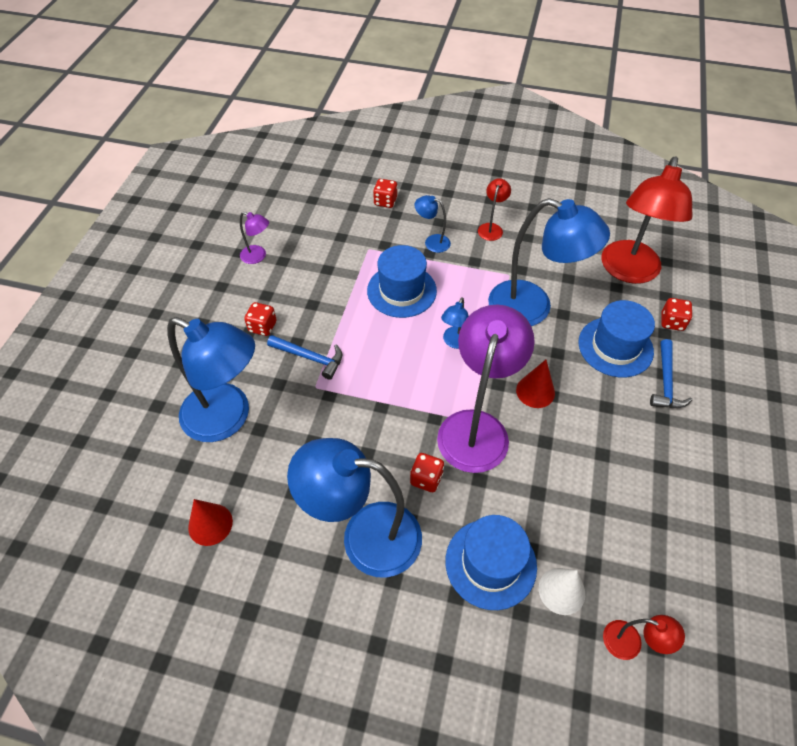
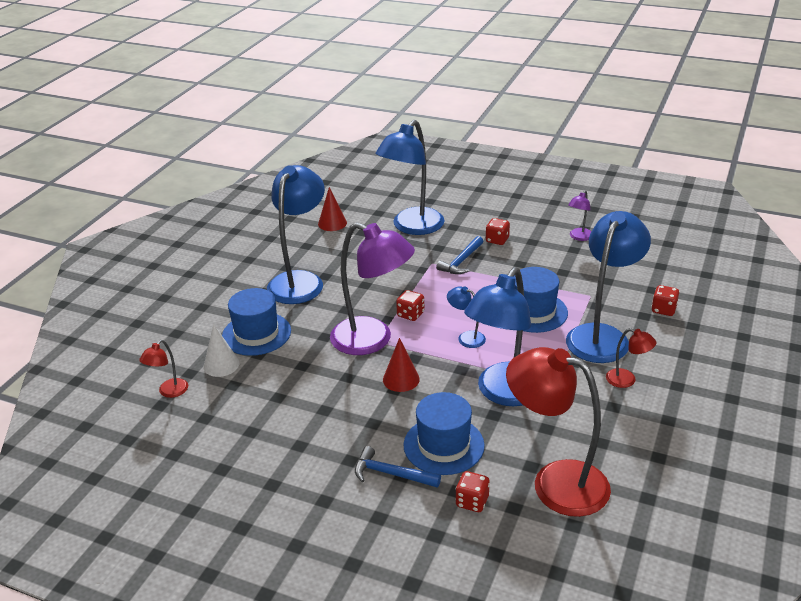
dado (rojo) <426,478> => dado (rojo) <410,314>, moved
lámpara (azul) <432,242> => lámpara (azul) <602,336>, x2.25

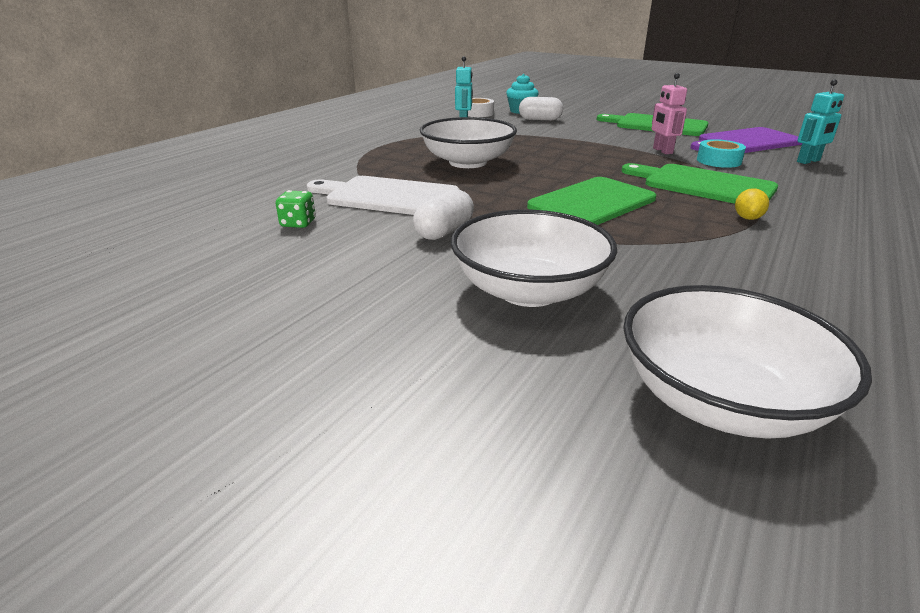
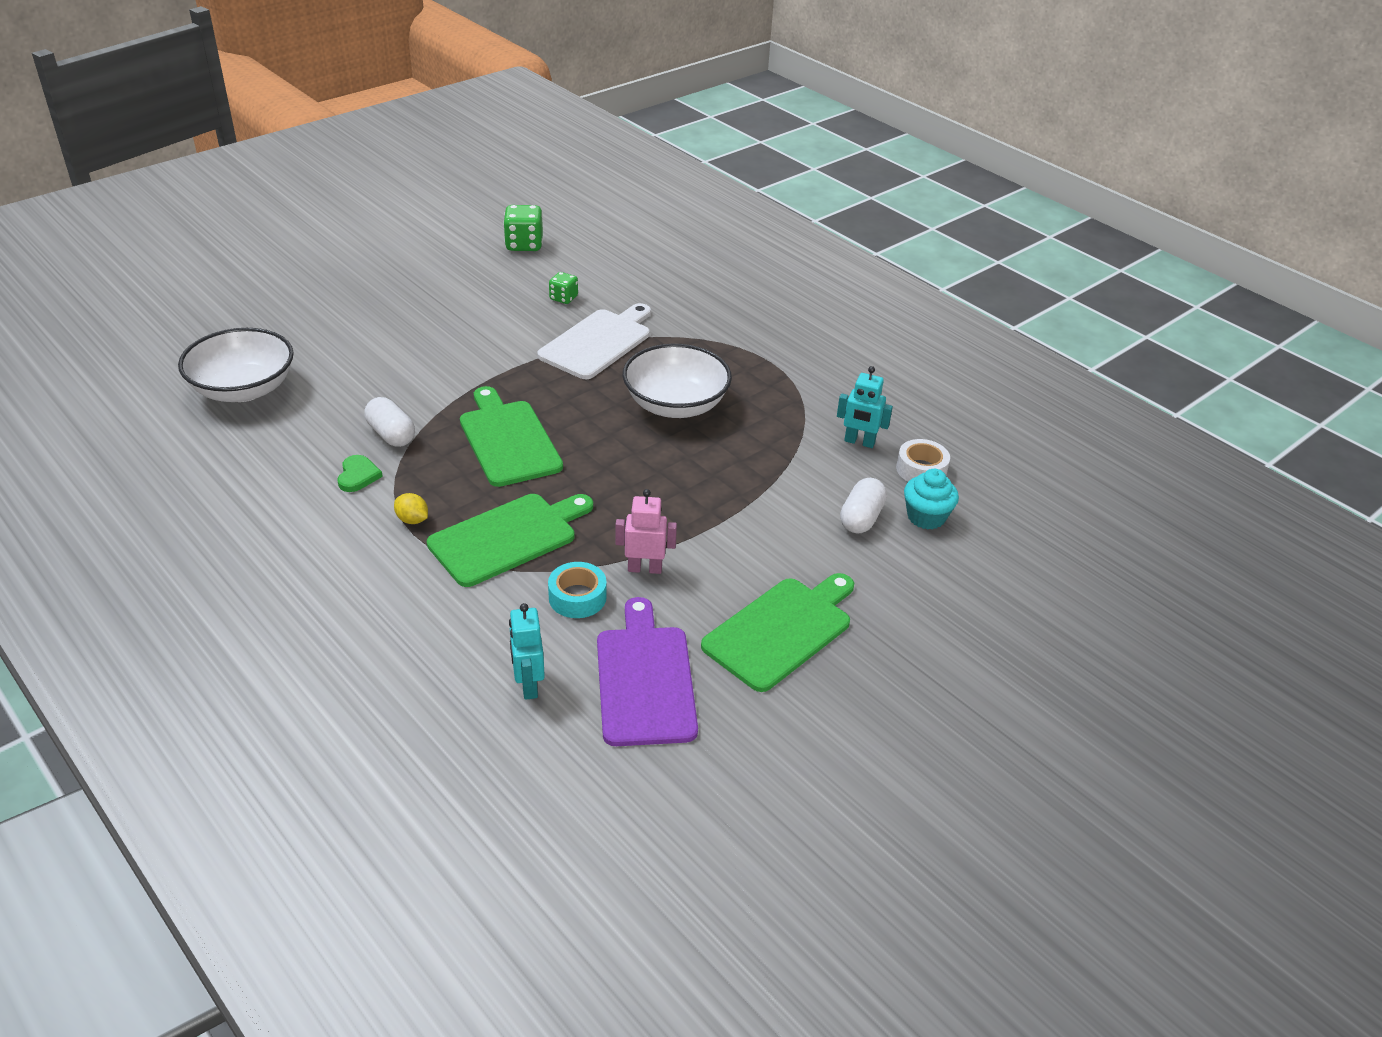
cápsula (blanco) <444,231> => cápsula (blanco) <391,434>, moved
cuenco (blanco) <529,290> => nothing
nothing => corazón (verde) <358,476>
nothing => dado (verde) <524,245>

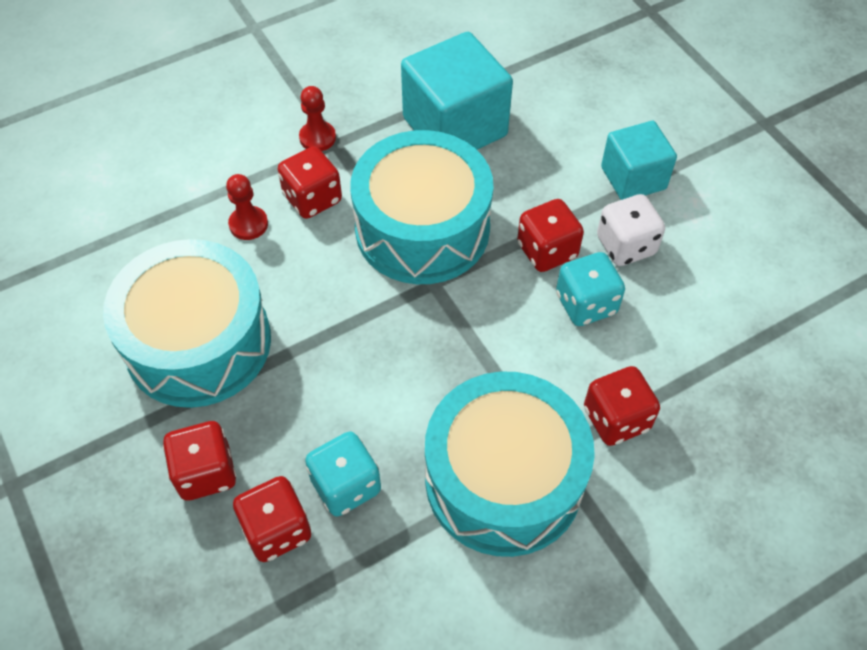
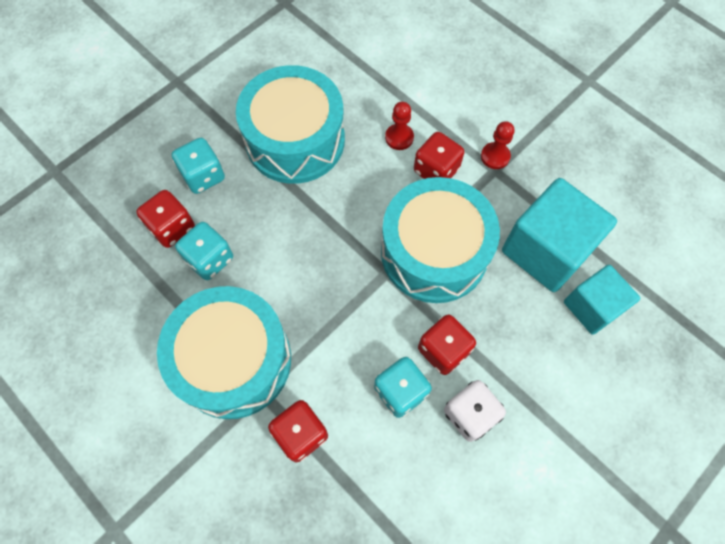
dado (rojo) <206,472> => dado (turquesa) <203,176>
cubo (turquesa) <633,178> => cubo (turquesa) <592,307>, moved

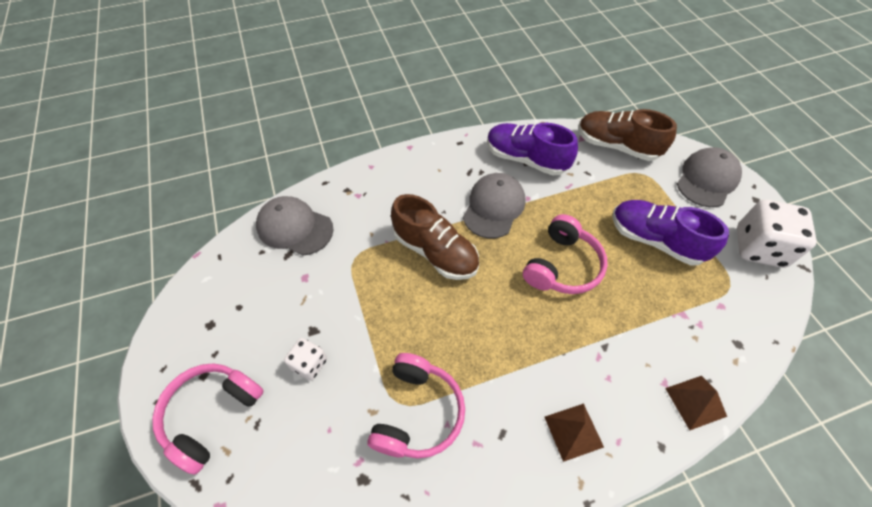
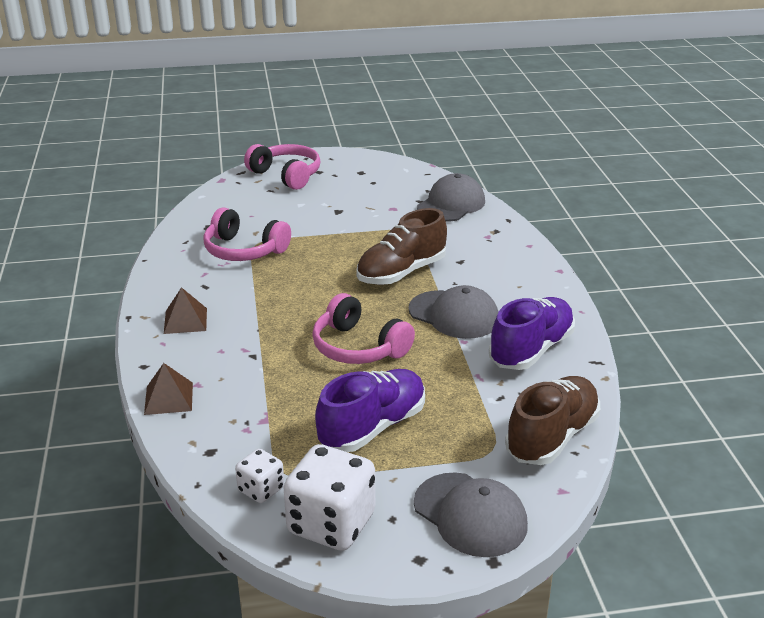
dado (blanco) <309,364> => dado (blanco) <261,489>, moved

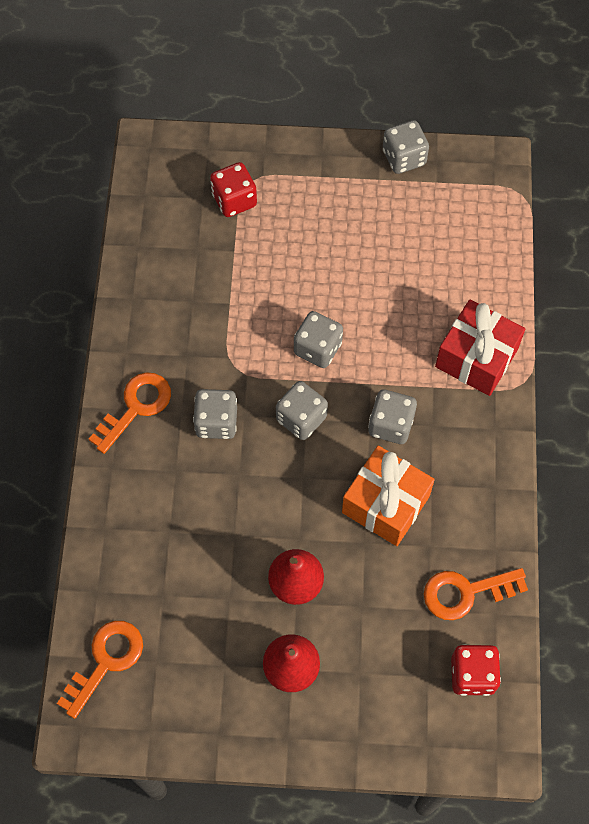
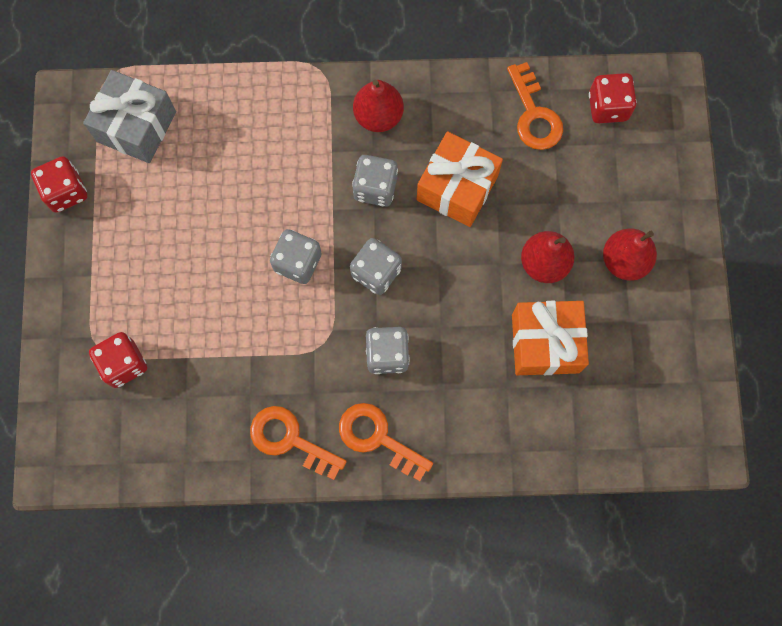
llave (naranja) <106,661> => llave (naranja) <289,440>, moved
dado (gris) <404,158> => dado (rojo) <66,191>
regalo (rojo) <476,358> => nothing
nothing => regalo (gris) <136,126>
nothing => pera (rojo) <378,116>
nothing => regalo (naranja) <545,343>

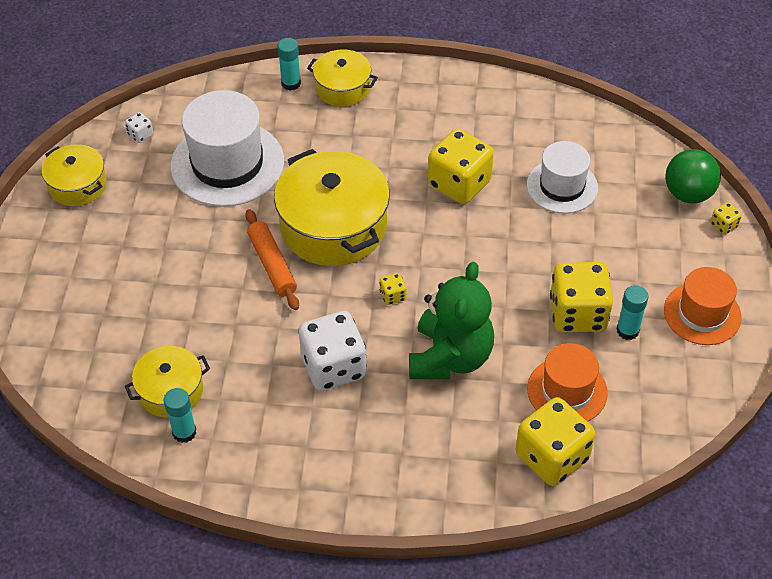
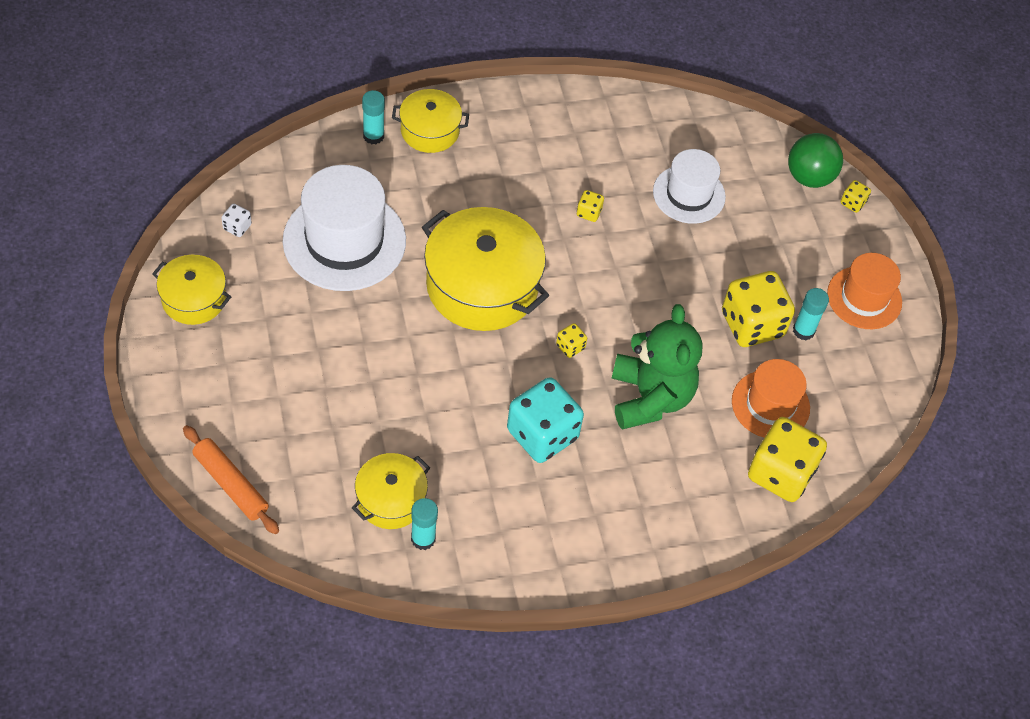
rodillo (naranja) <272,265> => rodillo (naranja) <231,484>, moved
dado (blanco) <333,367> => dado (turquesa) <542,434>
dado (amarillo) <459,183> => dado (amarillo) <589,212>, x0.42

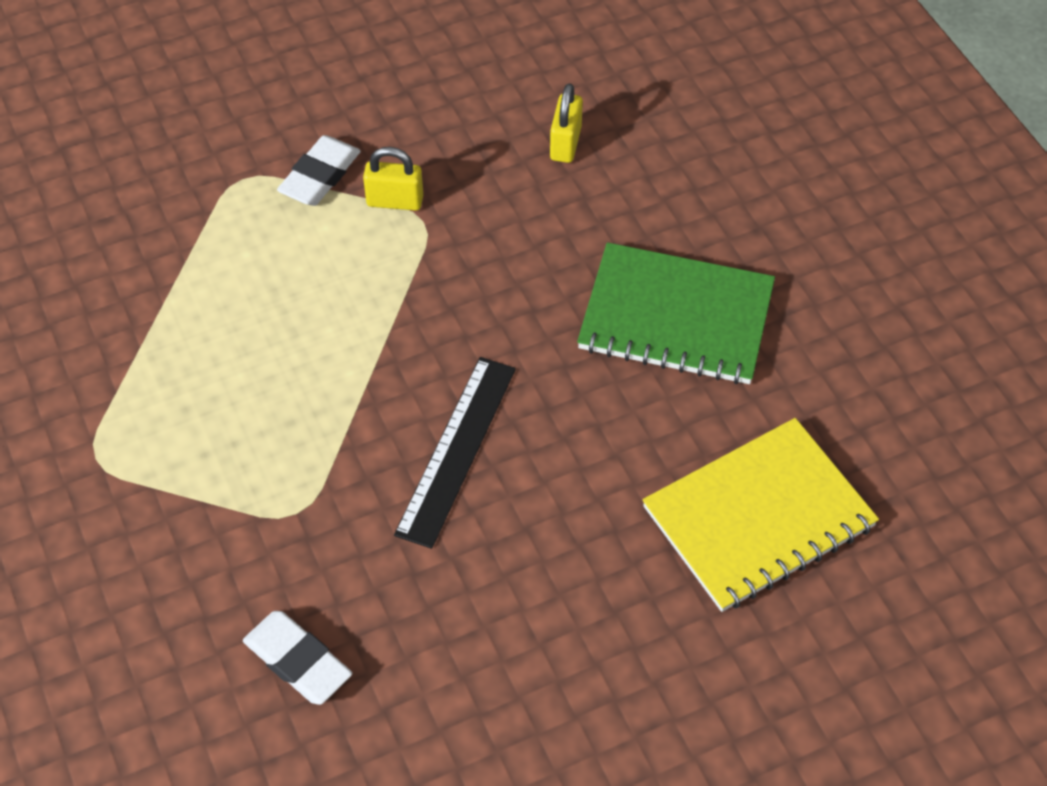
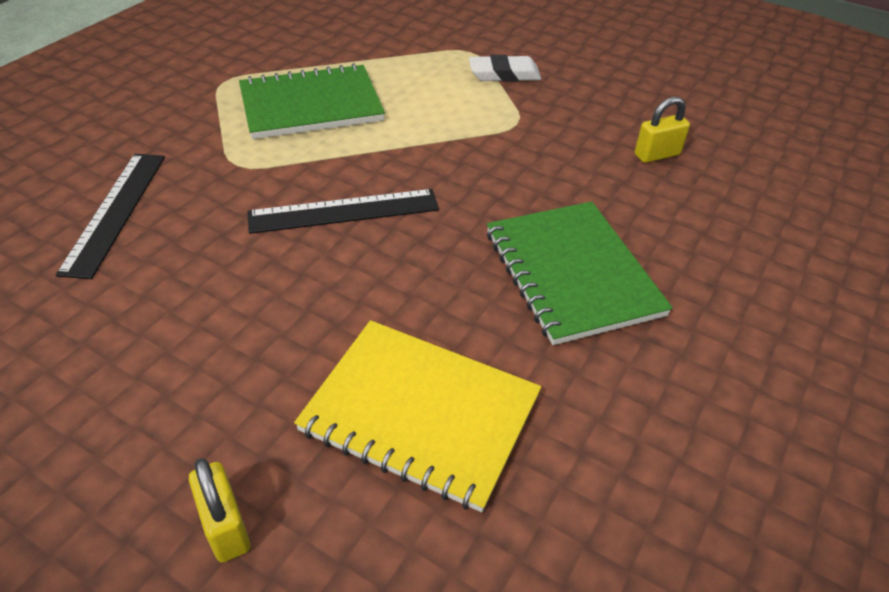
goma de borrar (blanco) <298,661> => regla (negro) <115,211>
candado (amarillo) <395,201> => candado (amarillo) <226,526>, moved
nothing => cuaderno (verde) <311,105>

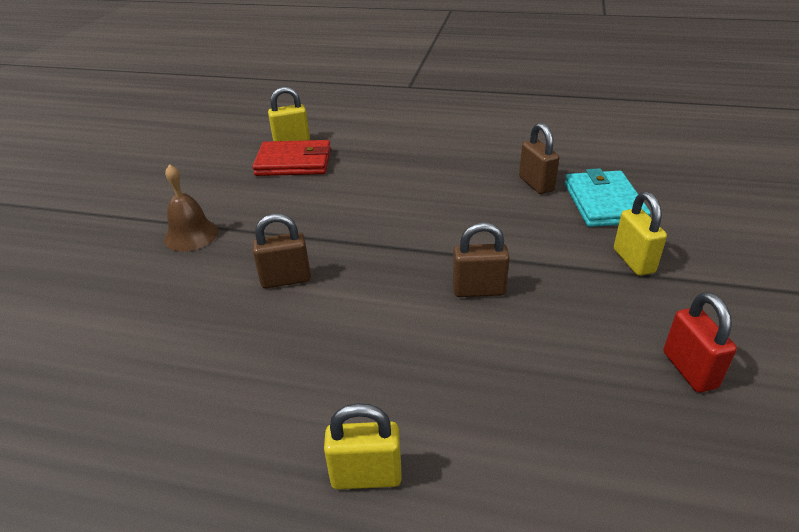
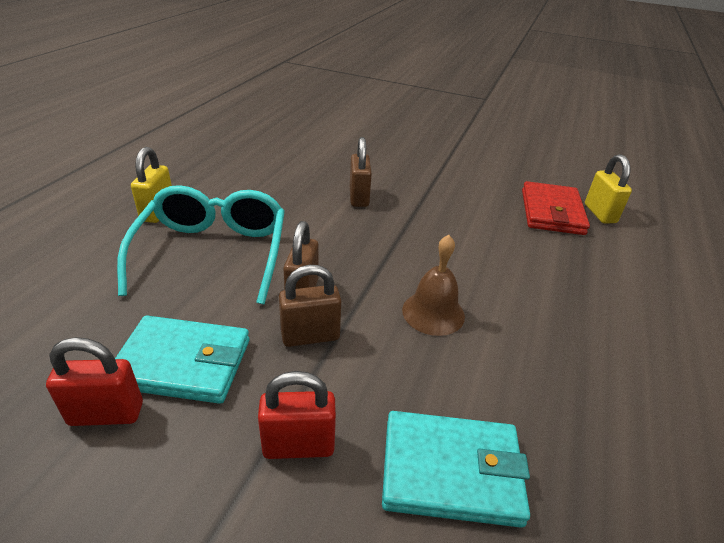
campana (marrón) <191,235> => campana (marrón) <433,313>, moved
candado (marrón) <536,184> => candado (marrón) <310,336>, moved
candado (amarillo) <633,261> => candado (rojo) <298,445>
nothing => cartera (turquesa) <183,363>
nothing => gafas (turquesa) <213,252>

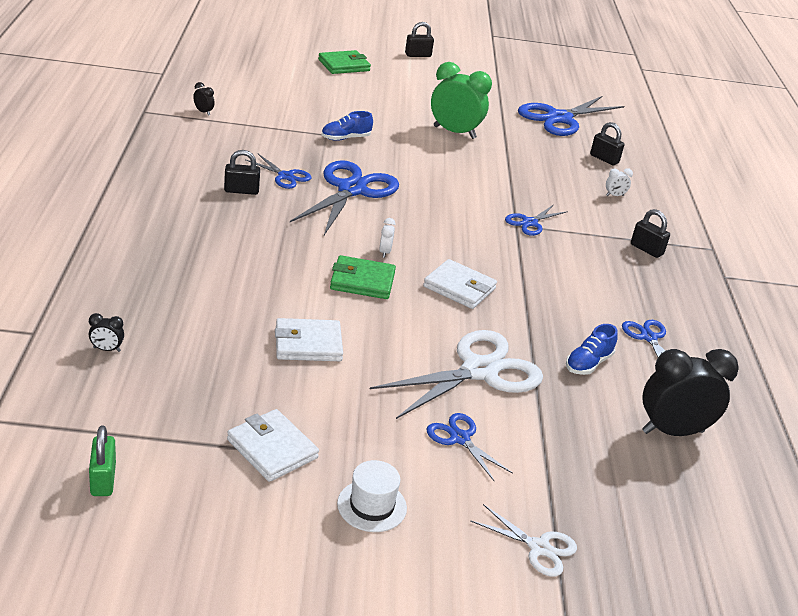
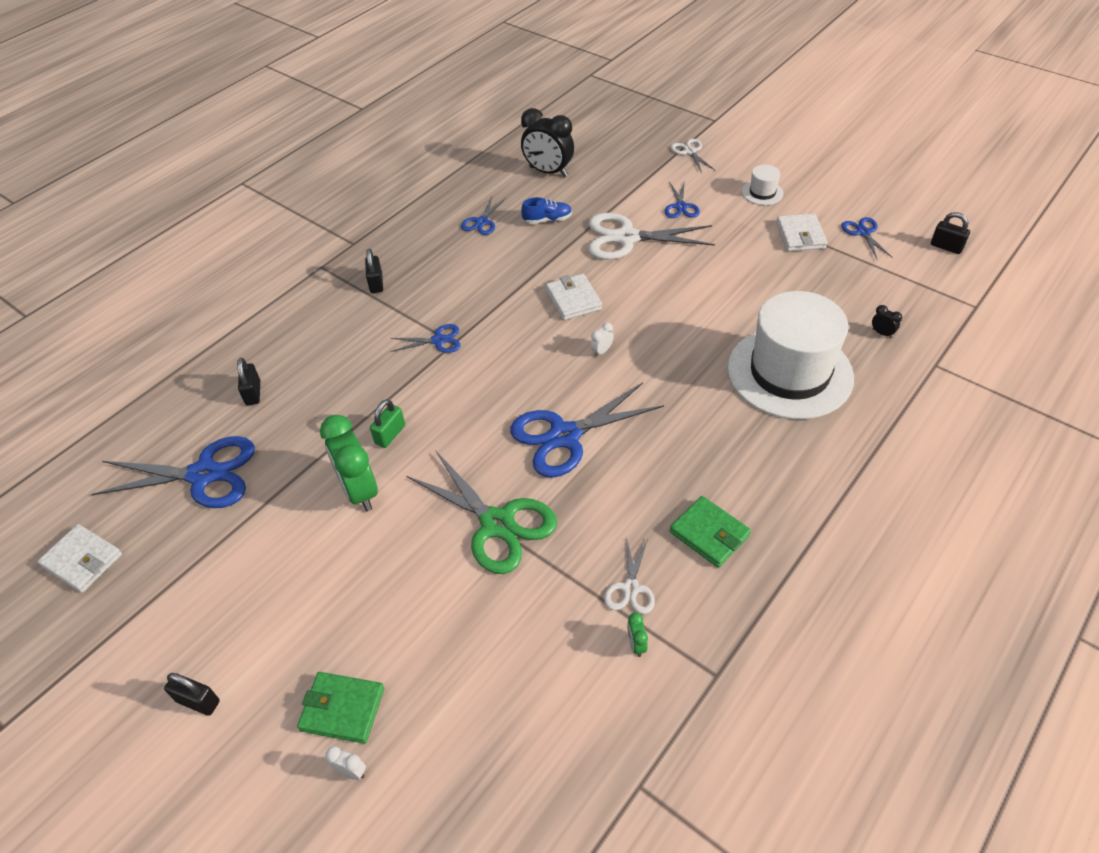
candado (verde) <103,479> => candado (verde) <390,434>, moved
despertador (negro) <203,112> => despertador (verde) <636,644>
candado (negro) <241,191> => candado (negro) <946,247>, moved
tijeras (azul) <285,176> => tijeras (azul) <863,232>, moved
cartera (blanco) <308,344> => cartera (blanco) <82,560>, moved
zapato (azul) <345,138> => tijeras (verde) <497,524>
cartera (verde) <362,281> => cartera (verde) <709,534>, moved
despertador (blanco) <614,195> => despertador (blanco) <351,771>, moved
nothing => tijeras (blanco) <630,588>
nothing => sombrero (blanco) <789,372>

